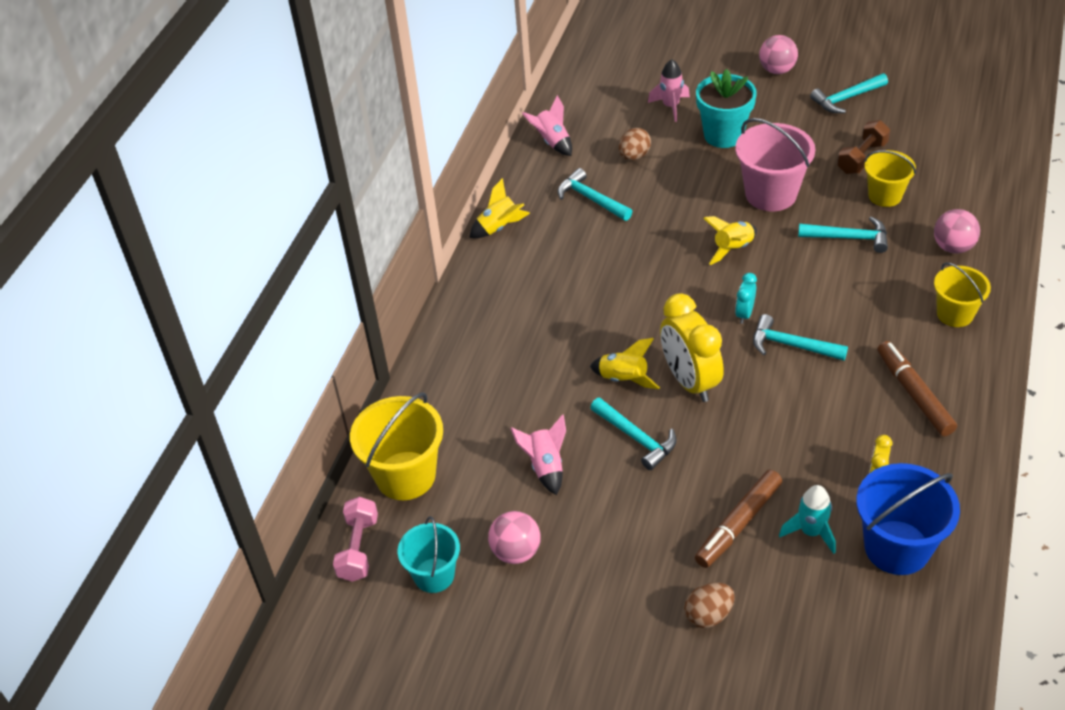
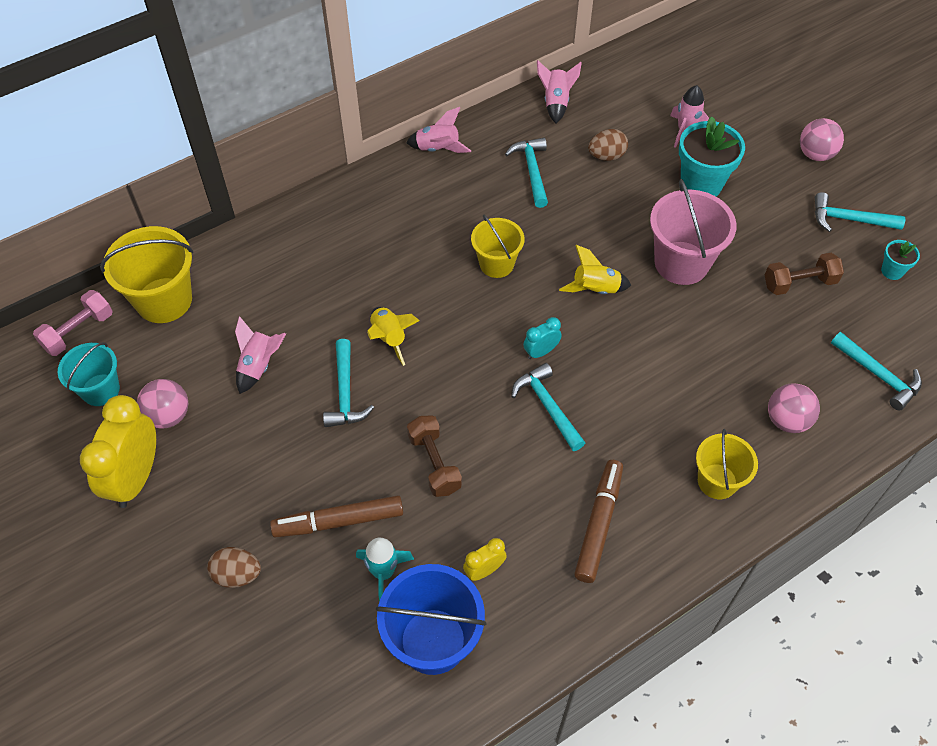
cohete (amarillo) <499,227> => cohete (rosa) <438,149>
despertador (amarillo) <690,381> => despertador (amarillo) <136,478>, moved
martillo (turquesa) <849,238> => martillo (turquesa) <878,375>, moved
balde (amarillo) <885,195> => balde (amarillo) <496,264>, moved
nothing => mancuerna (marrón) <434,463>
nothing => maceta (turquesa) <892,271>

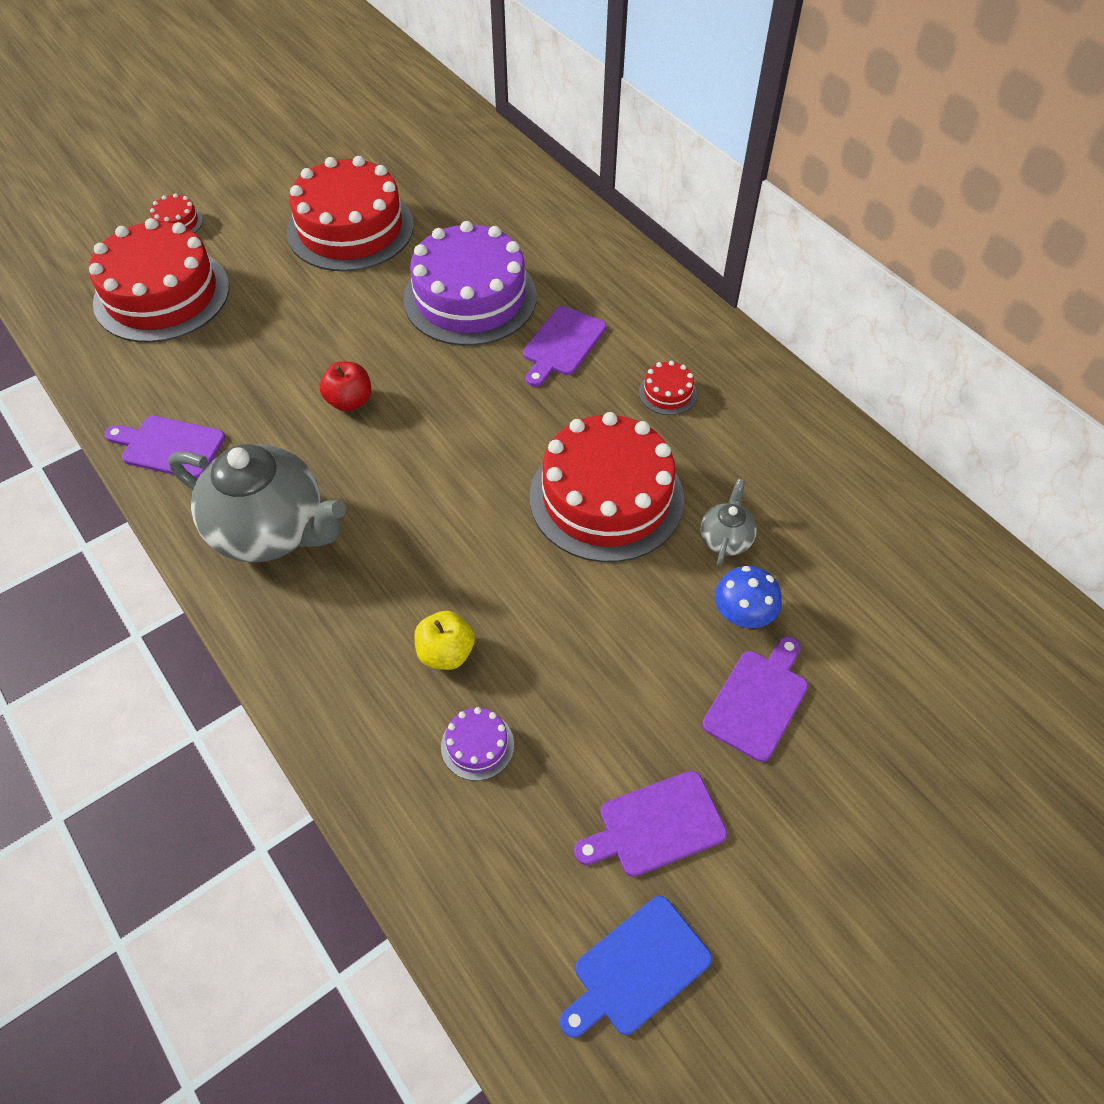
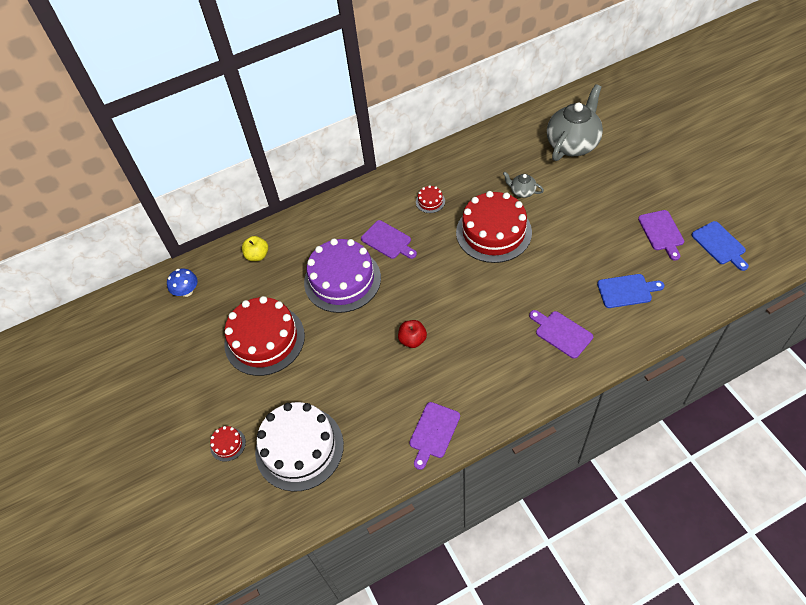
tarta (rojo) <162,294> => tarta (blanco) <299,448>
tetera (gris) <271,530> => tetera (gris) <572,144>, moved
manzana (amarillo) <446,653> => manzana (amarillo) <257,255>, moved
tarta (morado) <477,745> => tabla de cortar (azul) <627,290>
tabla de cortar (morado) <758,700> => tabla de cortar (morado) <561,333>, moved
seta (azul) <743,615> => seta (azul) <187,291>, moved

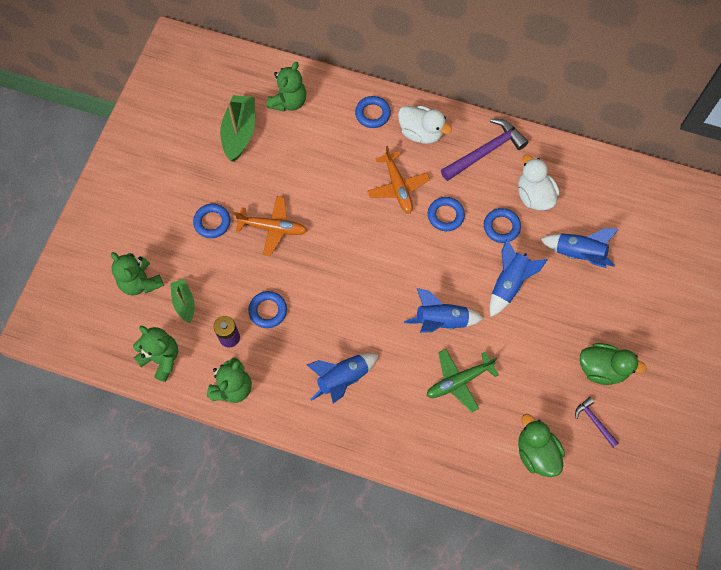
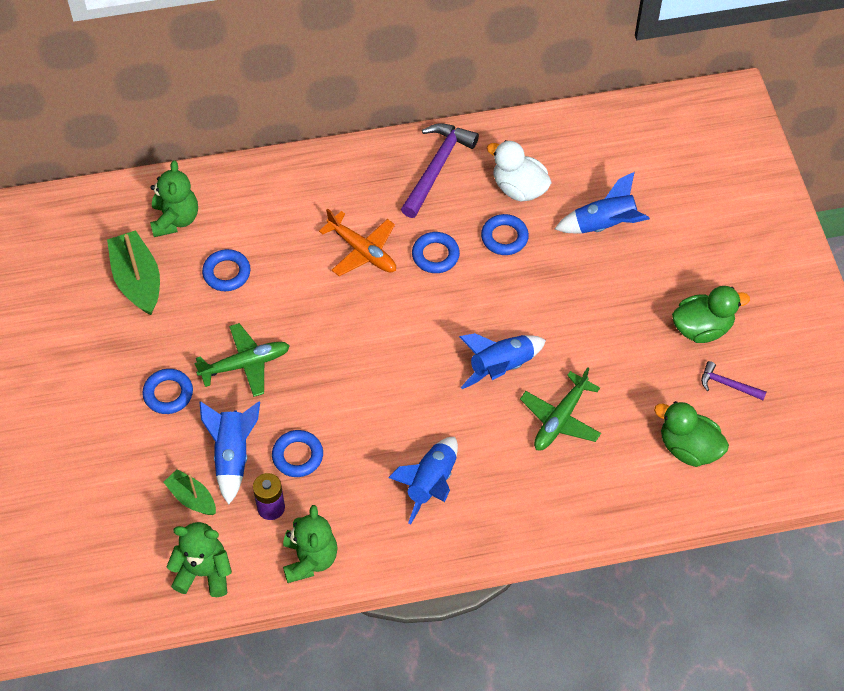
osito (verde) <140,282> => nothing
avión (naranja) <272,228> => avión (verde) <245,364>
anillo (azul) <372,114> => anillo (azul) <226,273>, moved
pato (blanco) <421,133> => nothing
cohete (azul) <509,284> => cohete (azul) <232,456>, moved

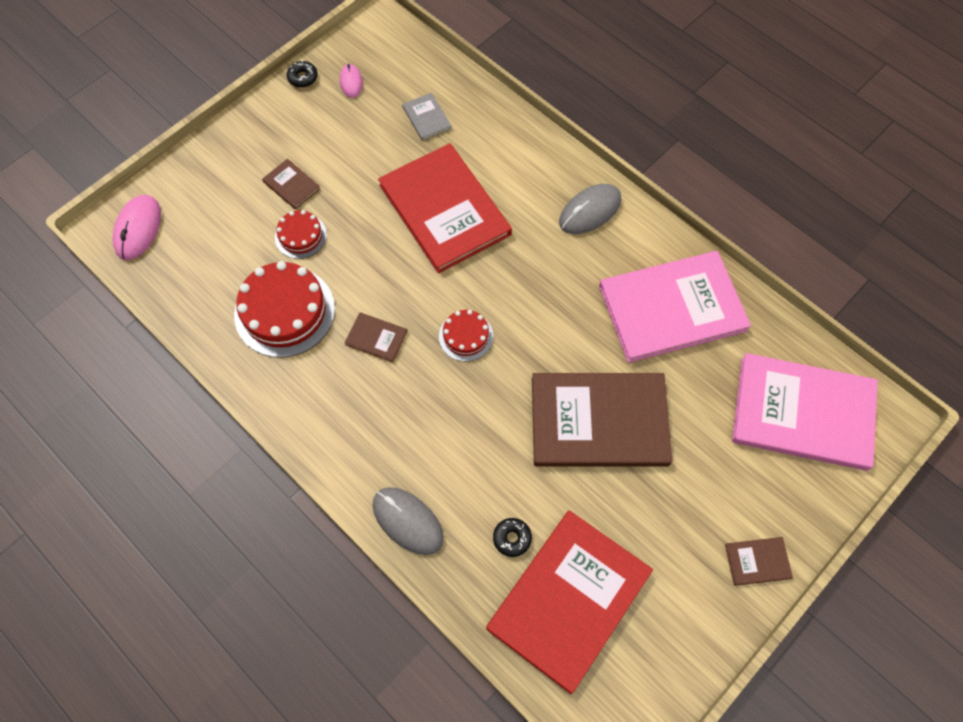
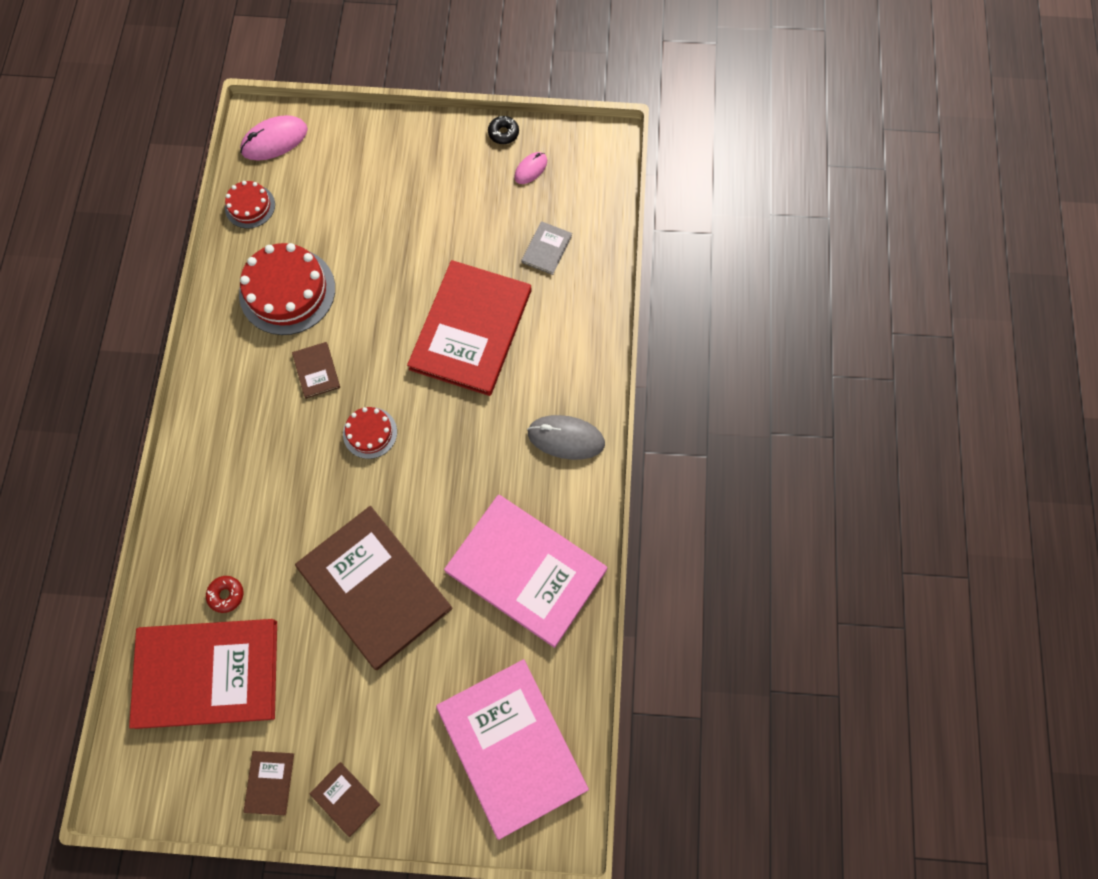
libro (marrón) <291,185> => libro (marrón) <269,782>, moved
tarta (rojo) <300,236> => tarta (rojo) <250,206>, moved
ratón (gris) <407,521> => nothing
rosquilla (negro) <512,538> => rosquilla (rojo) <226,595>

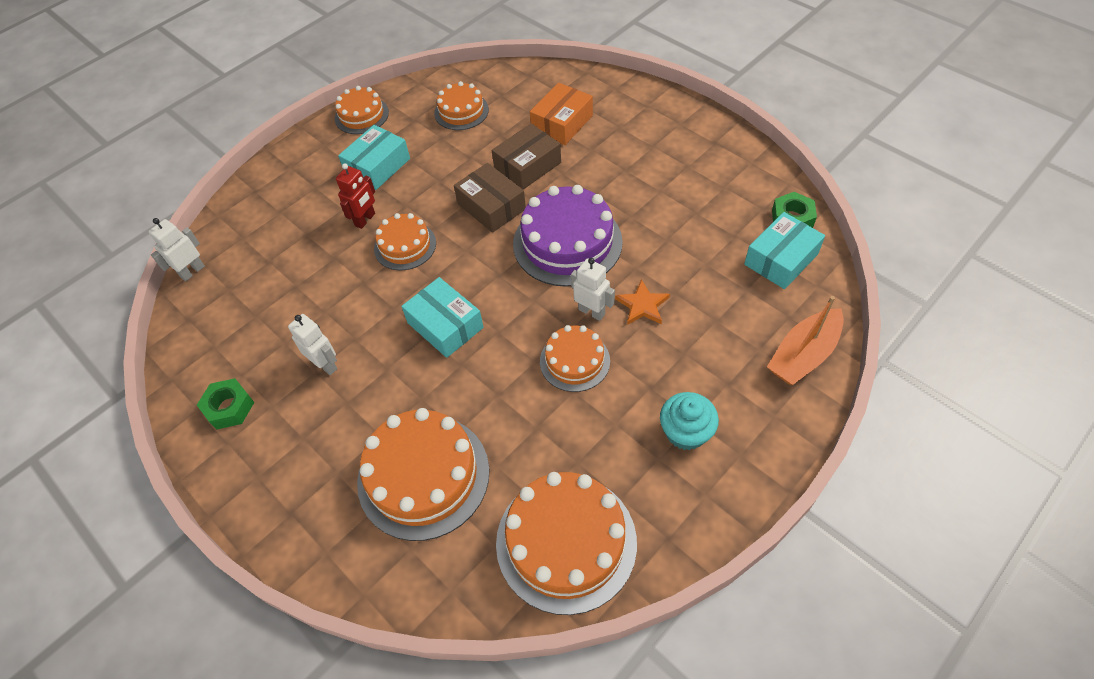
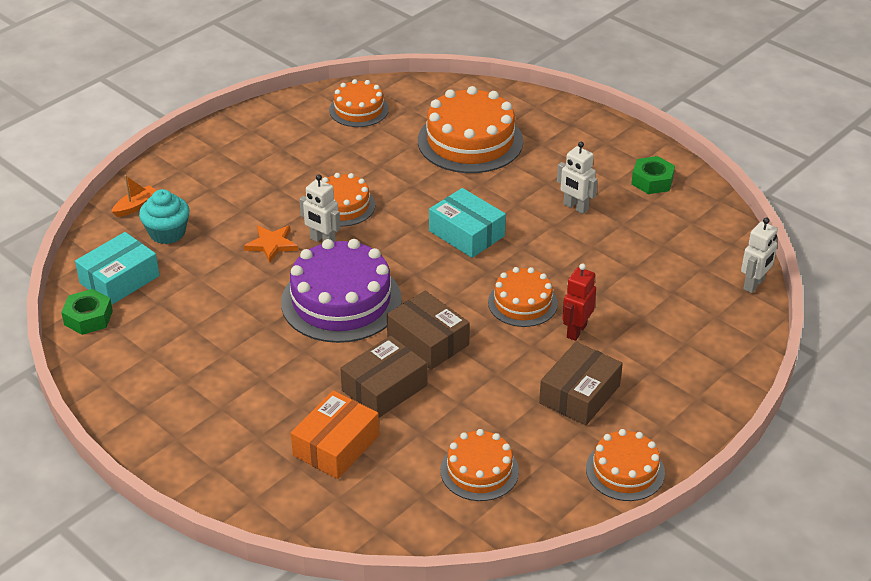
caja (turquesa) <378,166> => caja (marrón) <579,394>
tarta (naranja) <566,542> => tarta (naranja) <359,110>, x0.58
magdalena (turquesa) <686,432> => magdalena (turquesa) <167,233>, moved
barco (naranja) <803,355> => barco (naranja) <136,206>, x0.54

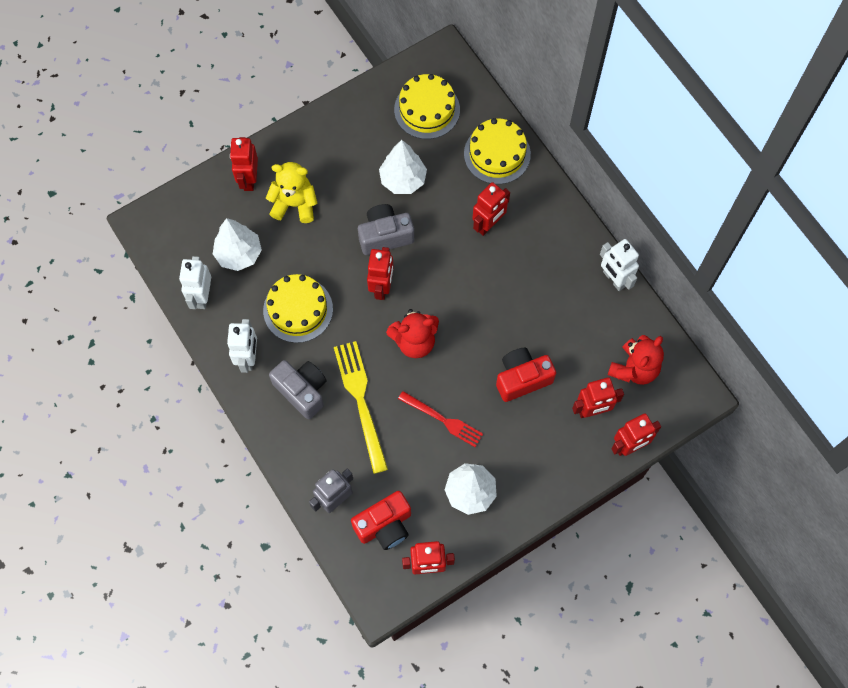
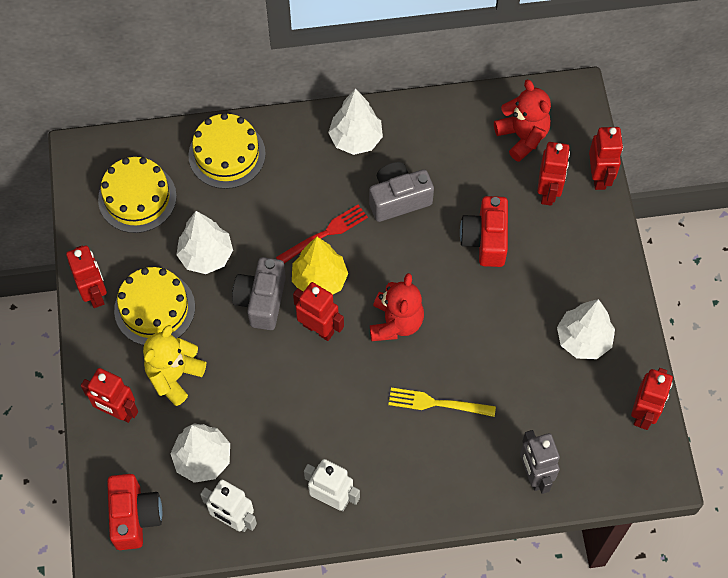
tarta (amarillo) <298,309> => tarta (amarillo) <154,308>, moved
cámara (gris) <302,391> => cámara (gris) <398,199>, moved
tenedor (amarillo) <361,401> => tenedor (amarillo) <437,403>, x0.66
cámara (rojo) <384,525> => cámara (rojo) <135,516>, moved
tenedor (rojo) <443,420> => tenedor (rojo) <325,234>, moved
robot (rojo) <488,224> => robot (rojo) <95,293>, moved
robot (blanco) <614,279> => nothing
nothing => árbol (amarillo) <319,280>
nothing => árbol (blanco) <356,139>

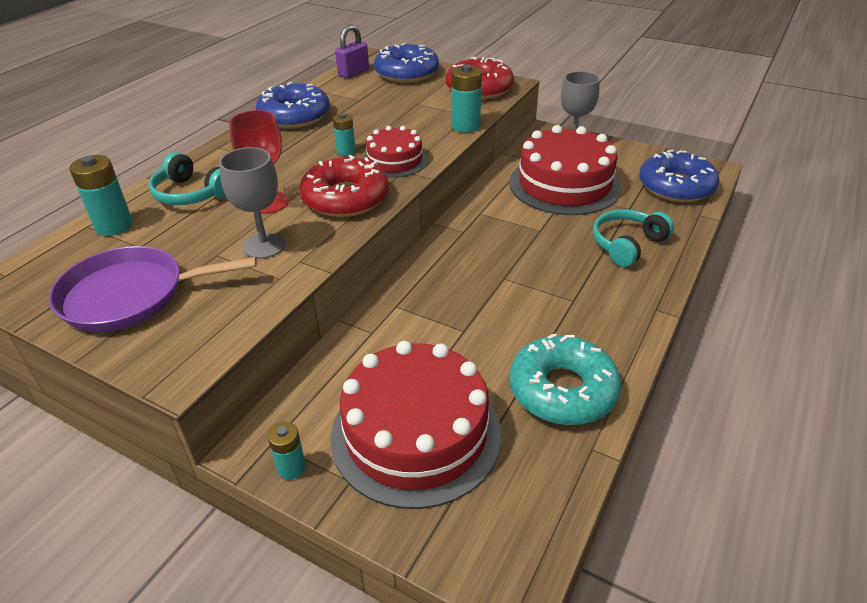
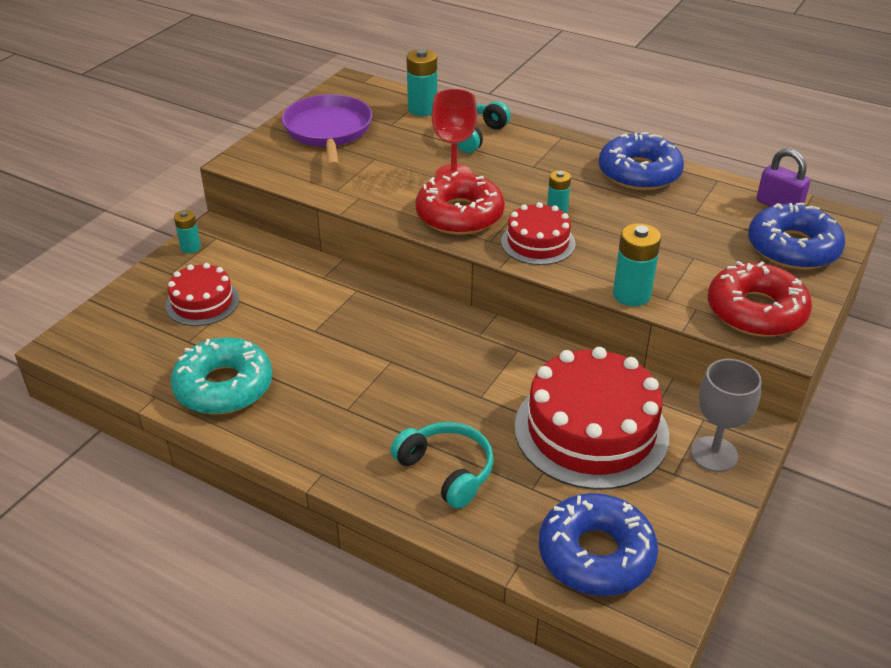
copa (gris) <264,246> => nothing
tarta (rojo) <416,433> => tarta (rojo) <202,302>, x0.55

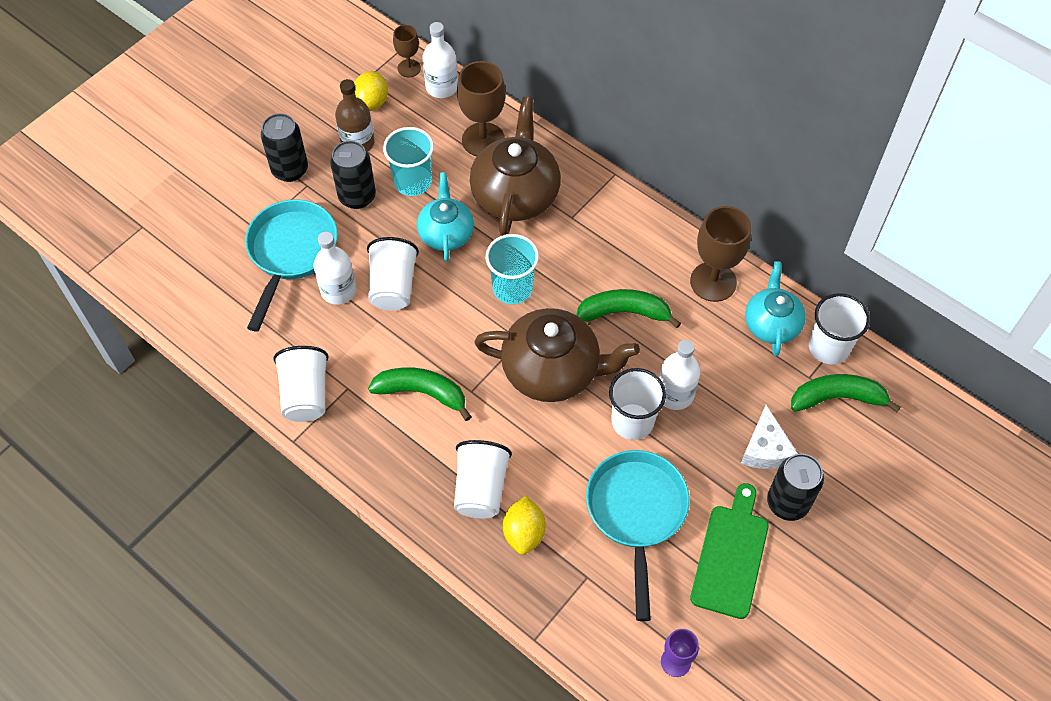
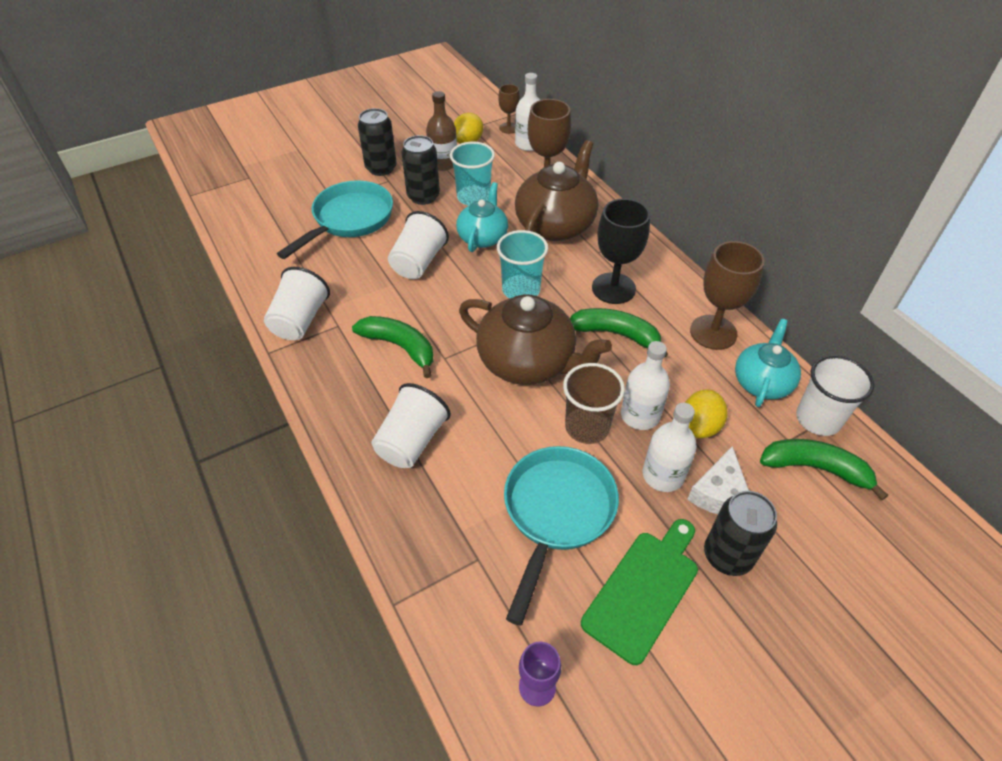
botella (blanco) <338,290> => botella (blanco) <663,475>, moved
limón (amarillo) <524,533> => limón (amarillo) <700,426>, moved
vaso (blanco) <632,421> => vaso (marrón) <587,427>
nothing => copa (negro) <613,288>

